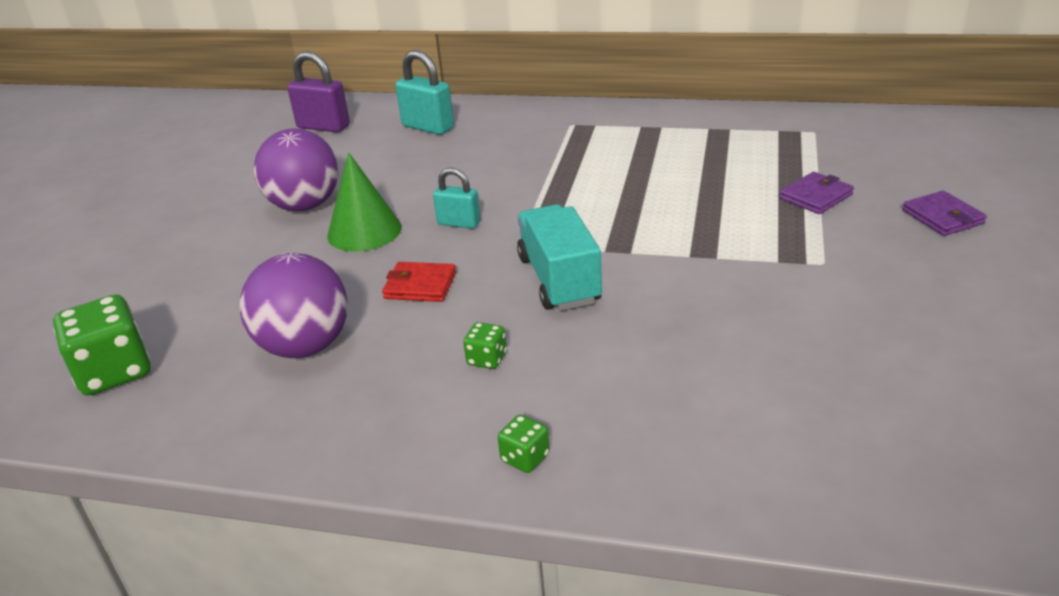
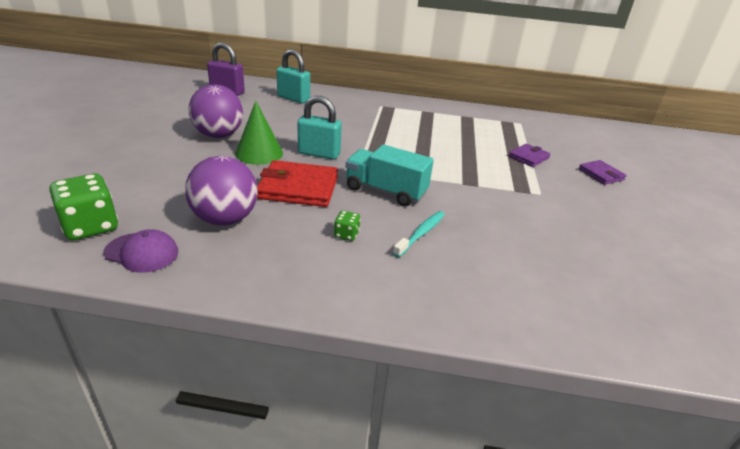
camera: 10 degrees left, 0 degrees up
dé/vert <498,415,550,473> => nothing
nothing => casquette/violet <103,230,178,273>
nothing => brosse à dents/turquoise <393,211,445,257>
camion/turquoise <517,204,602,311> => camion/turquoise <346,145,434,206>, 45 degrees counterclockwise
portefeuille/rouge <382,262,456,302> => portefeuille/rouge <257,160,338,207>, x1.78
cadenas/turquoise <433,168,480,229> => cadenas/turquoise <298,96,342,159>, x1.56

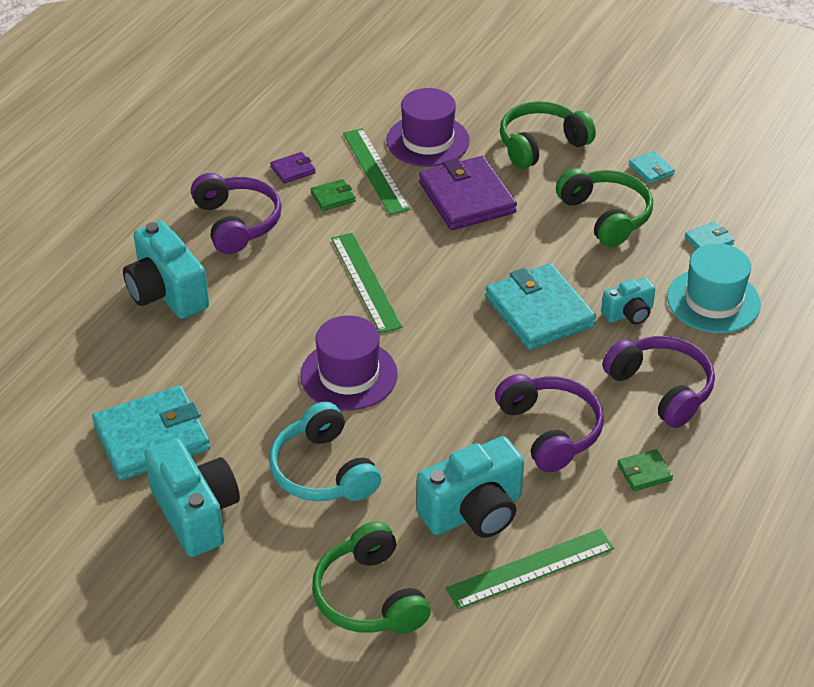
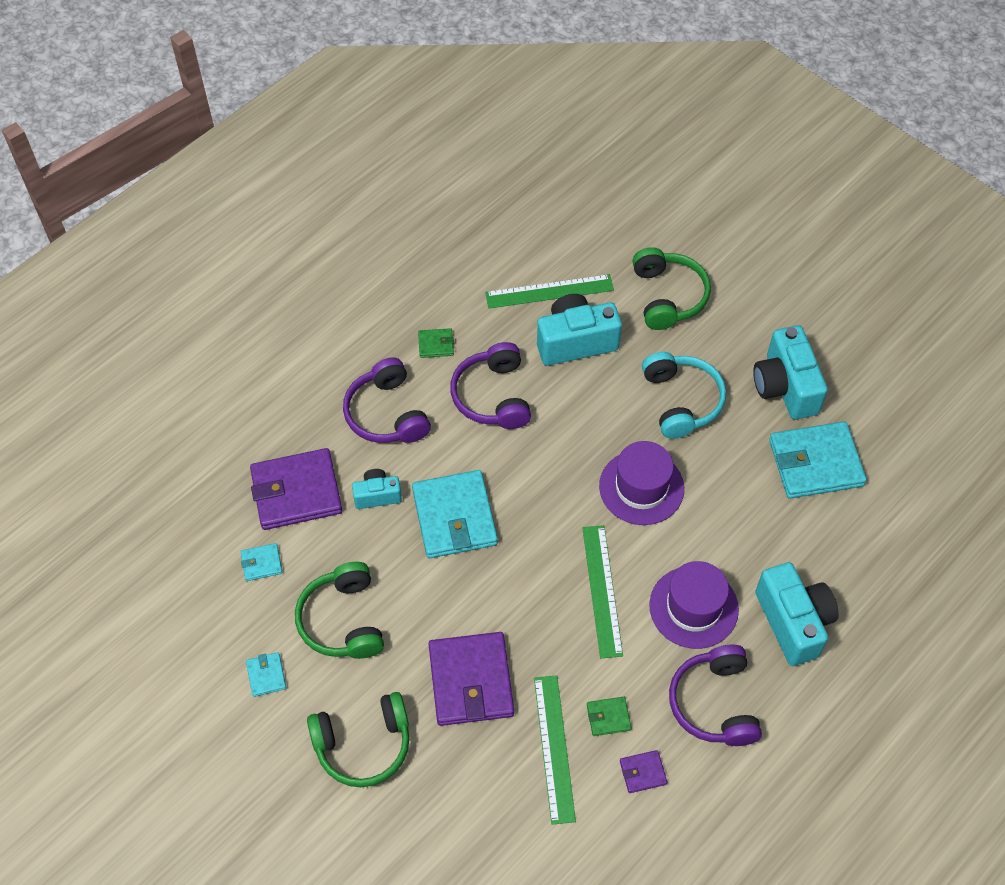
camera: 165 degrees left, 15 degrees up
chapeau/violet <386,88,470,167> => chapeau/violet <649,561,739,649>, shifted
chapeau/turquoise <667,243,761,333> => portefeuille/violet <250,448,342,530>

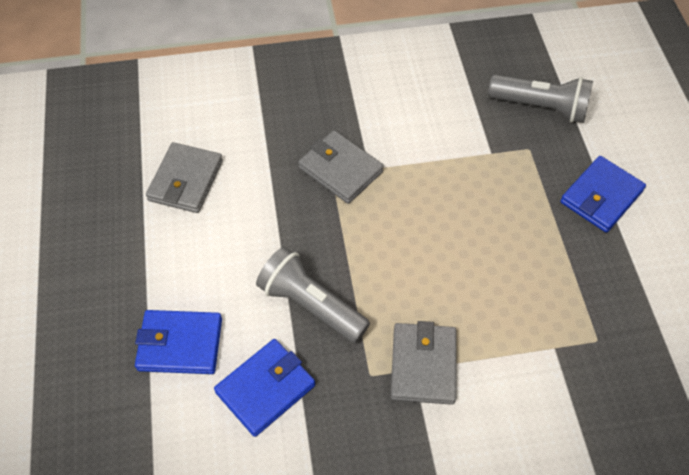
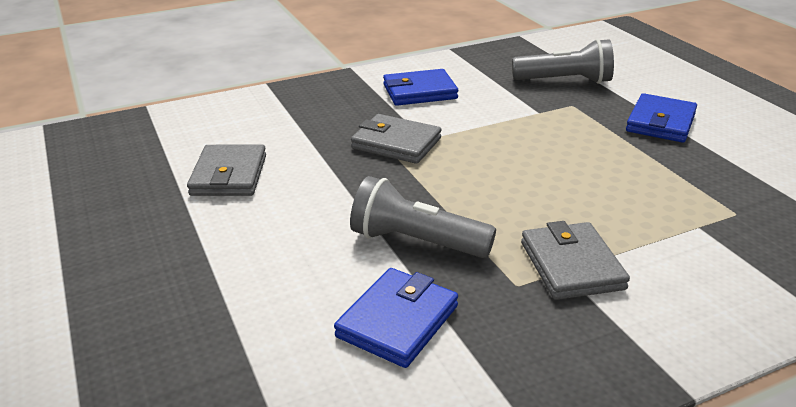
camera: 15 degrees left, 25 degrees down
portefeuille/bleu <135,310,222,374> => portefeuille/bleu <383,69,458,106>, shifted

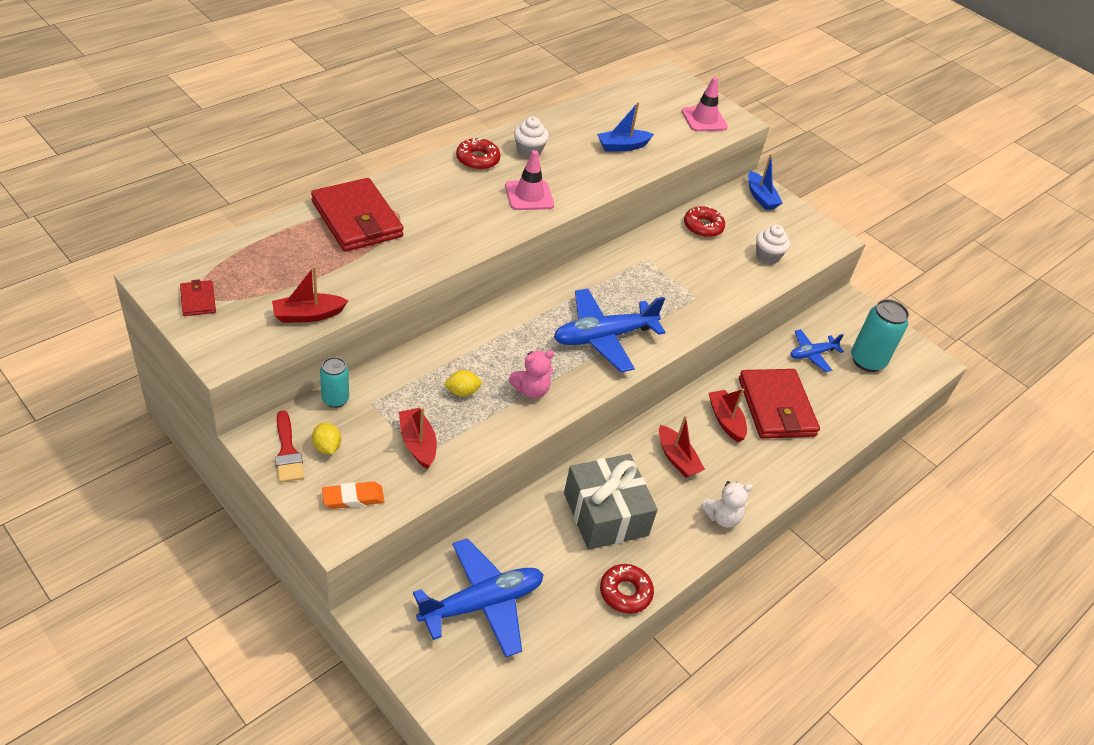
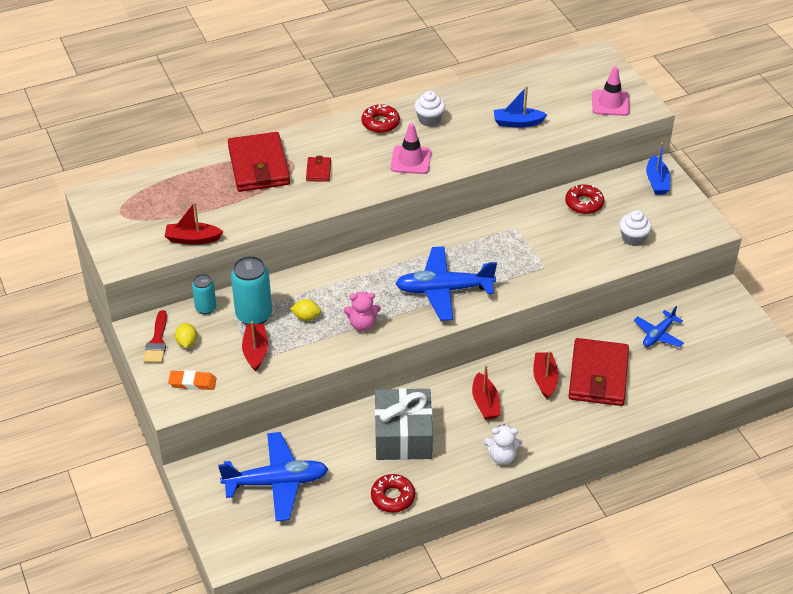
camera: 25 degrees right, 0 degrees up
portefeuille/rouge <180,279,216,316> => portefeuille/rouge <306,156,331,182>, shifted
canette/turquoise <851,299,909,372> => canette/turquoise <231,256,272,325>, shifted
avion/bleu <790,329,844,372> => avion/bleu <634,306,684,347>, 45 degrees counterclockwise

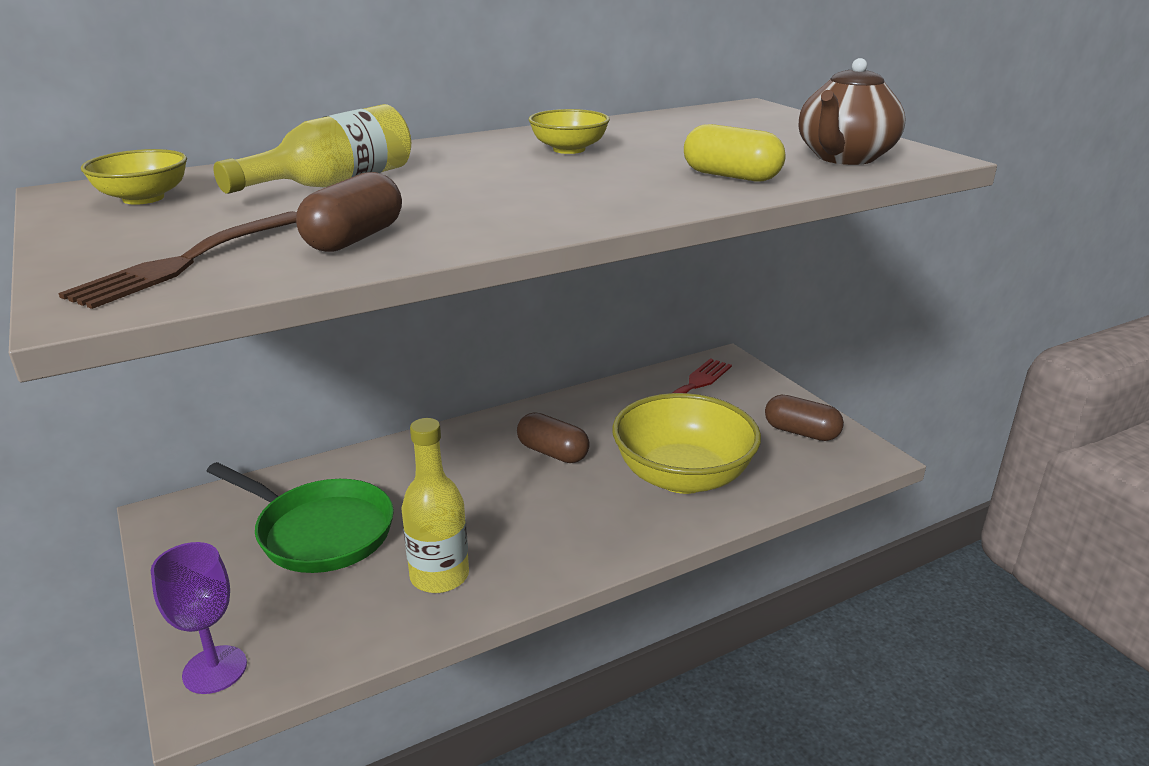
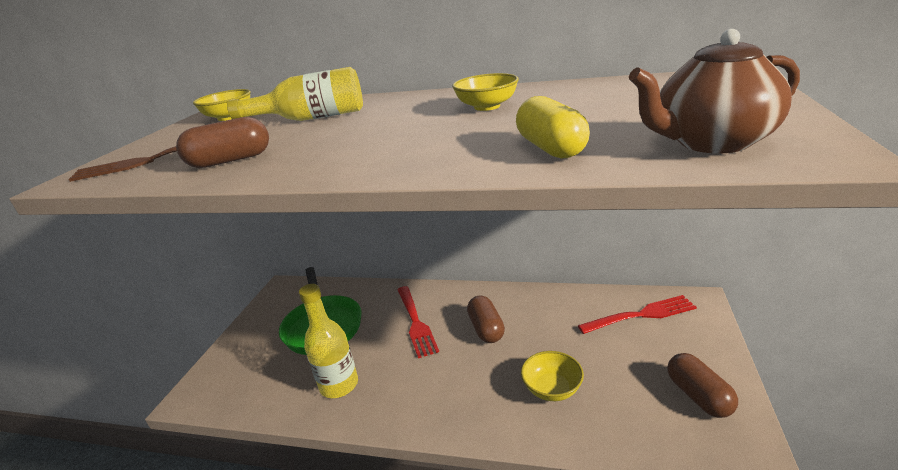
camera: 45 degrees right, 0 degrees up
verre à pied/violet <151,542,247,694> => nothing
nothing => fourchette/rouge <397,286,439,358>
bol/jaune <612,393,761,494> => bol/jaune <521,351,584,401>, x0.50

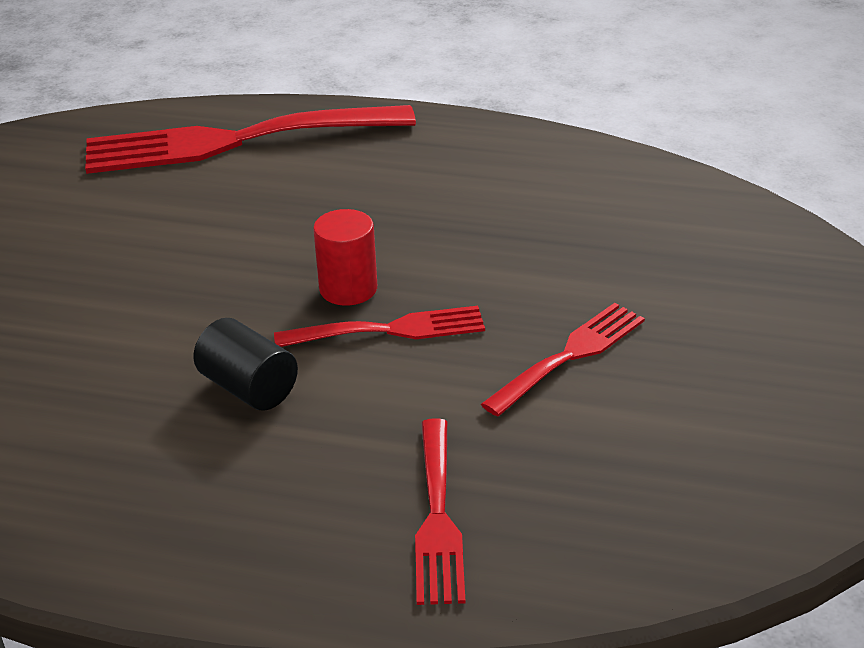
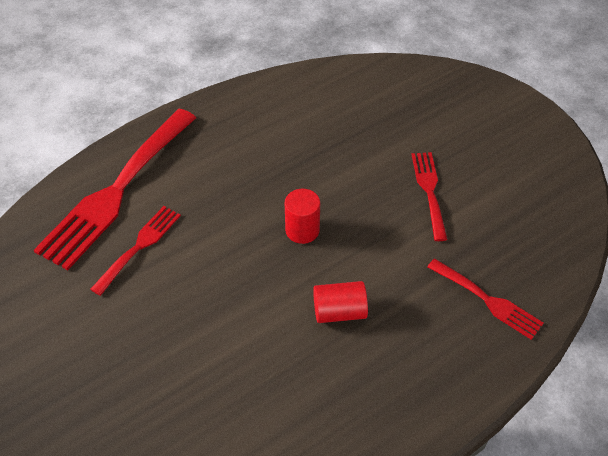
camera: 50 degrees left, 15 degrees up
fourchette/rouge <274,306,485,347> => fourchette/rouge <90,206,181,296>, shifted
cylindre/noir <193,318,298,411> => cylindre/rouge <313,281,368,323>

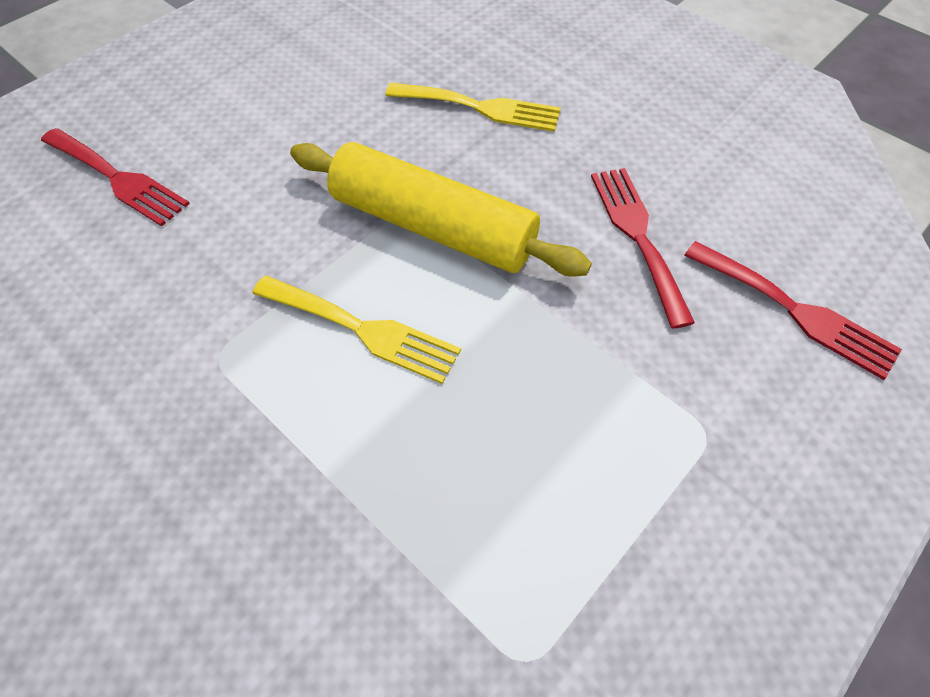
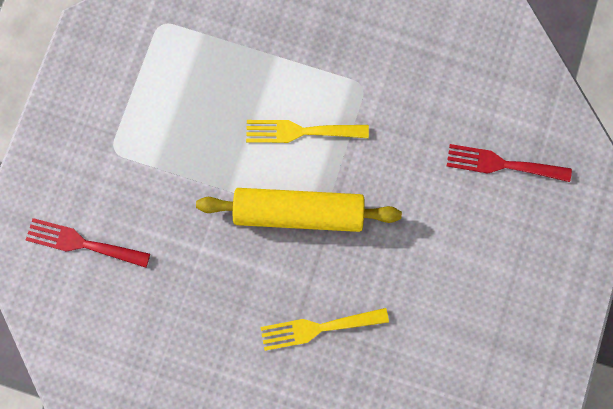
camera: 155 degrees right, 20 degrees up
fourchette/rouge <591,168,695,329> => nothing

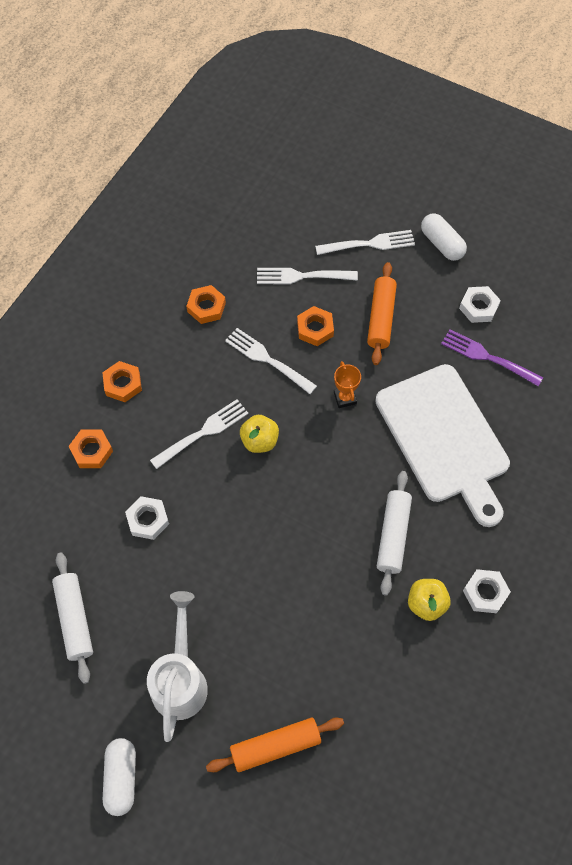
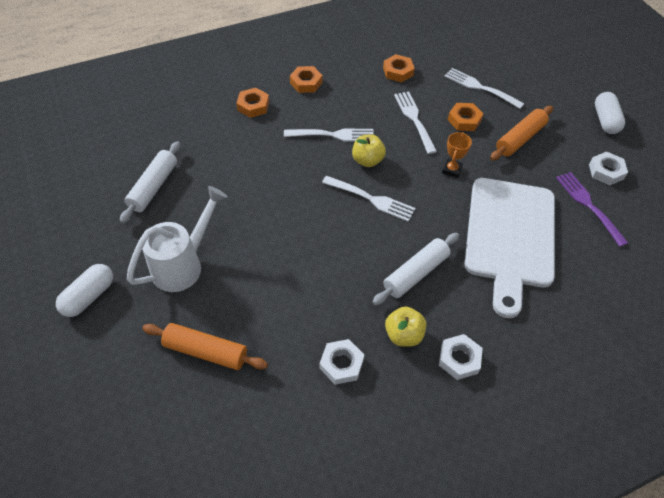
camera: 35 degrees right, 10 degrees down
écrou/blanc <125,496,169,540> => écrou/blanc <320,339,364,385>, shifted
fourchette/blanc <315,230,415,255> => fourchette/blanc <322,176,415,222>, shifted

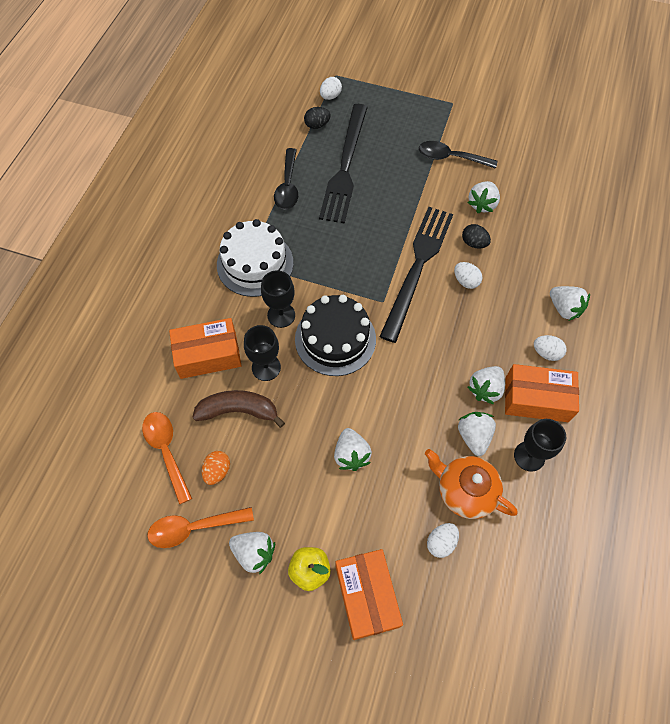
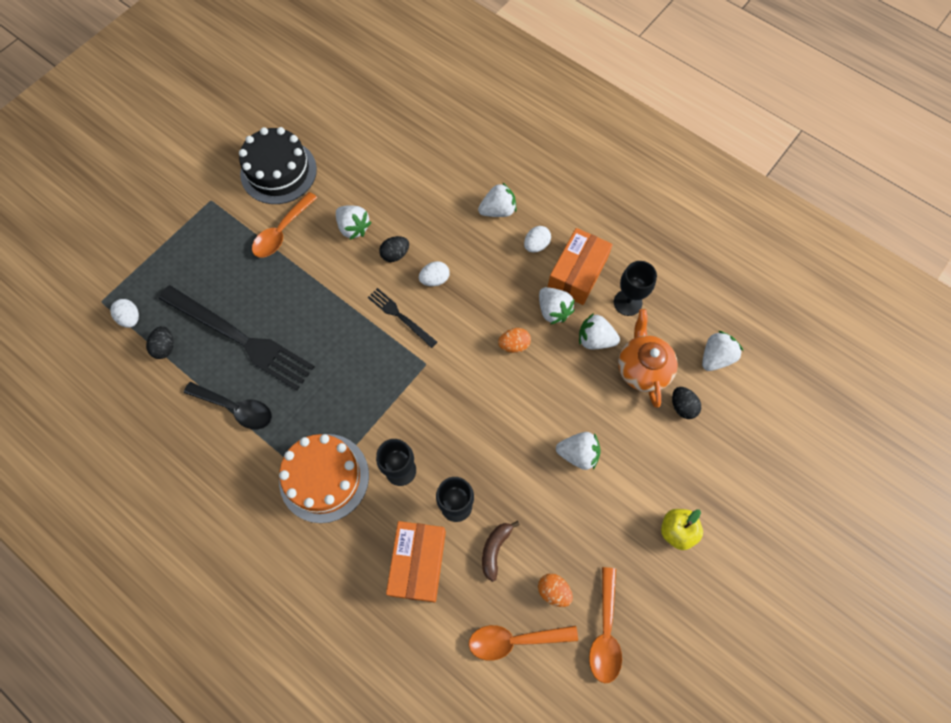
camera: 70 degrees left, 5 degrees up
boîte/orange <336,549,403,640> => nothing
nothing => œuf/orange <498,328,531,353>
fraise/blanc <229,532,275,574> => fraise/blanc <702,331,743,371>, shifted
gâteau/noir <295,295,376,376> => gâteau/noir <239,127,317,204>, shifted
gâteau/blanc <217,219,293,297> => gâteau/orange <279,434,369,523>
cuillère/noir <419,141,497,169> => cuillère/orange <252,192,317,258>
œuf/blanc <427,523,459,558> => œuf/noir <672,387,701,419>
théière/orange <425,449,518,519> => théière/orange <618,309,678,408>, 120 degrees clockwise
banane/marron <193,390,285,428> => banane/marron <482,521,520,582>, x0.65
fourchette/noir <379,207,453,343> => fourchette/noir <368,288,437,348>, x0.49

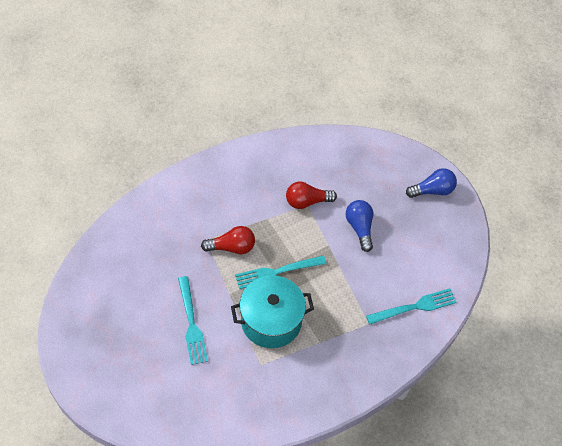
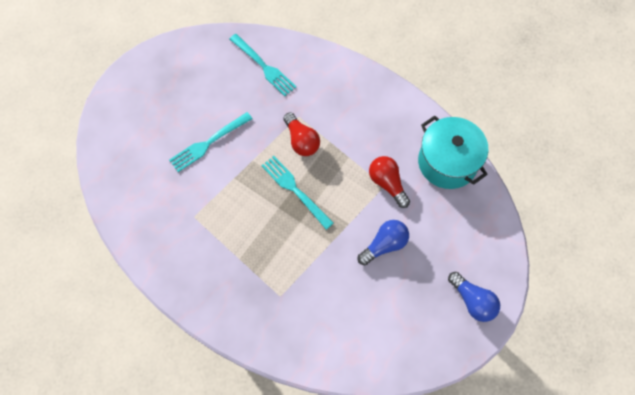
camera: 70 degrees right, 10 degrees up
marmite/turquoise <231,275,314,348> => marmite/turquoise <418,116,488,189>, shifted
fourchette/turquoise <366,288,457,324> => fourchette/turquoise <230,34,296,96>, shifted

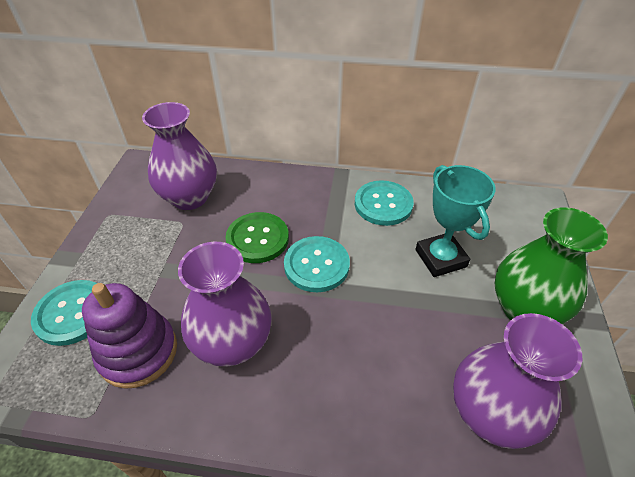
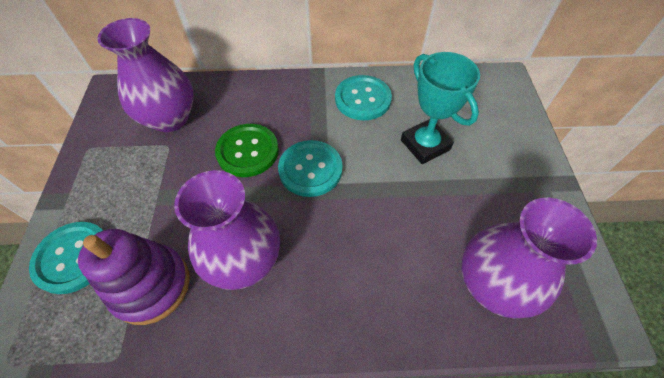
camera: 10 degrees left, 10 degrees up
vase/vert <494,207,608,324> => nothing

